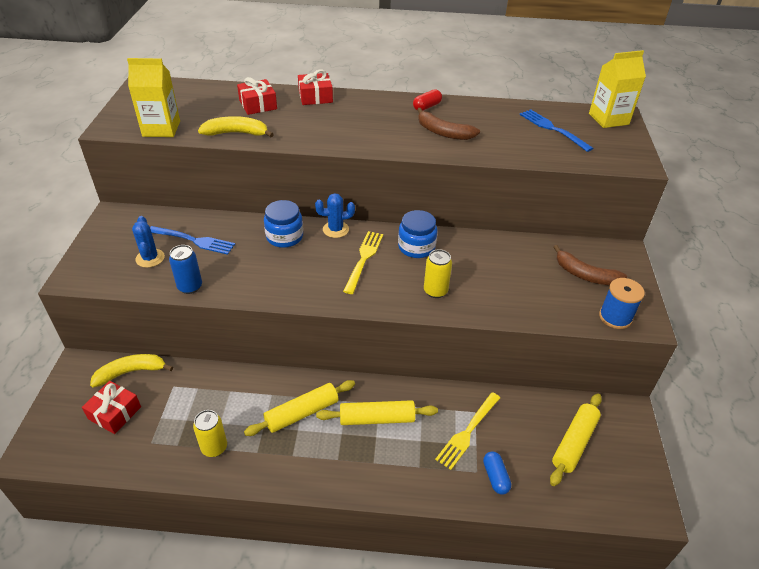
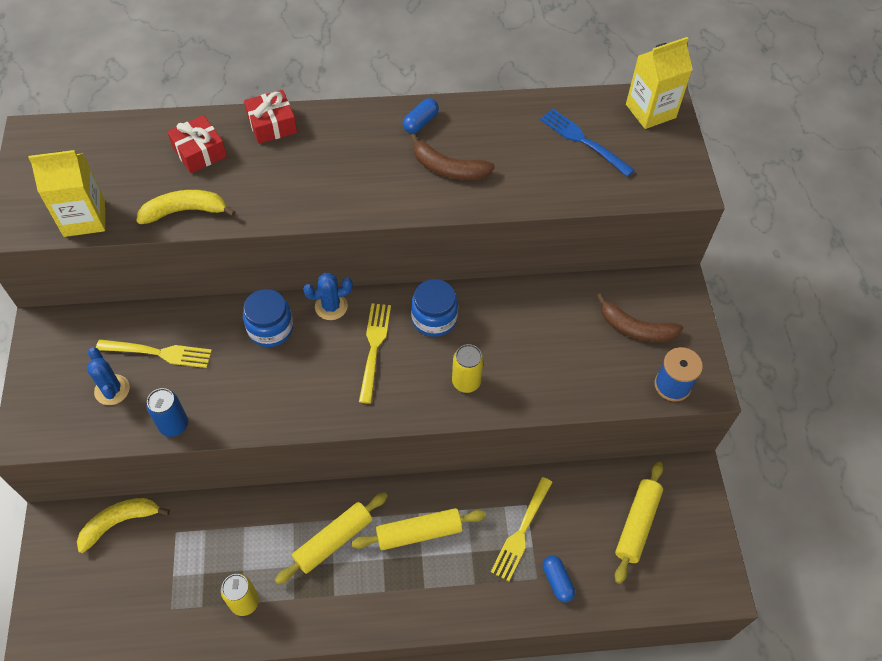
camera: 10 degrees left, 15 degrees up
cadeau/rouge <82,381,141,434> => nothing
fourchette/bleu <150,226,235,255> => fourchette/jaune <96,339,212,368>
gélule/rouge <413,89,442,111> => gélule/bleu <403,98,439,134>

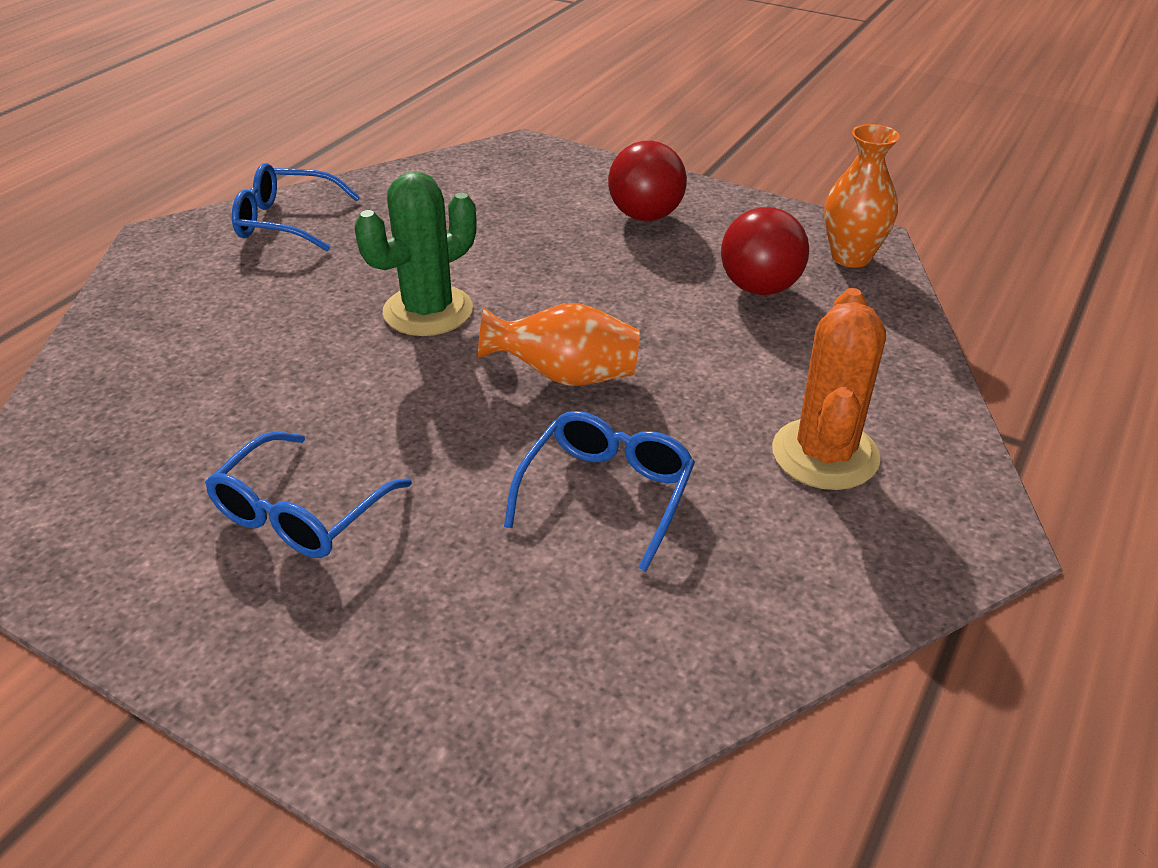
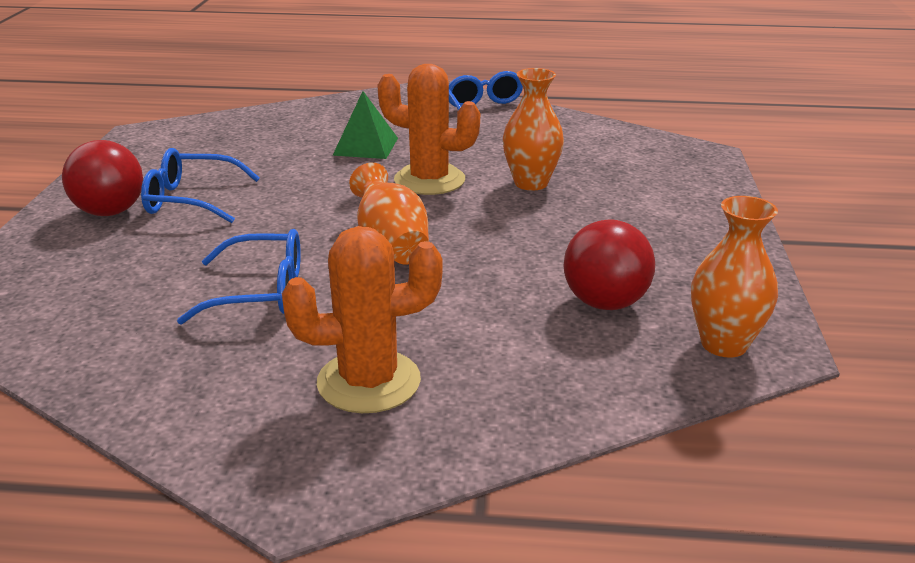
camera: 65 degrees right, 10 degrees down
nothing => pyramide/vert <332,91,398,159>
nothing => vase/orange <503,68,564,191>
balle/rouge <608,141,687,221> => balle/rouge <62,140,143,216>, shifted
cactus/vert <355,171,476,336> => cactus/orange <377,64,480,195>

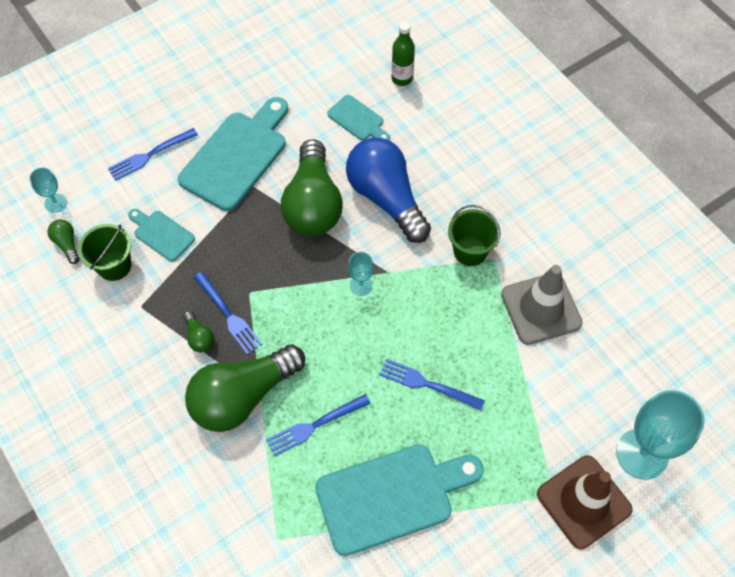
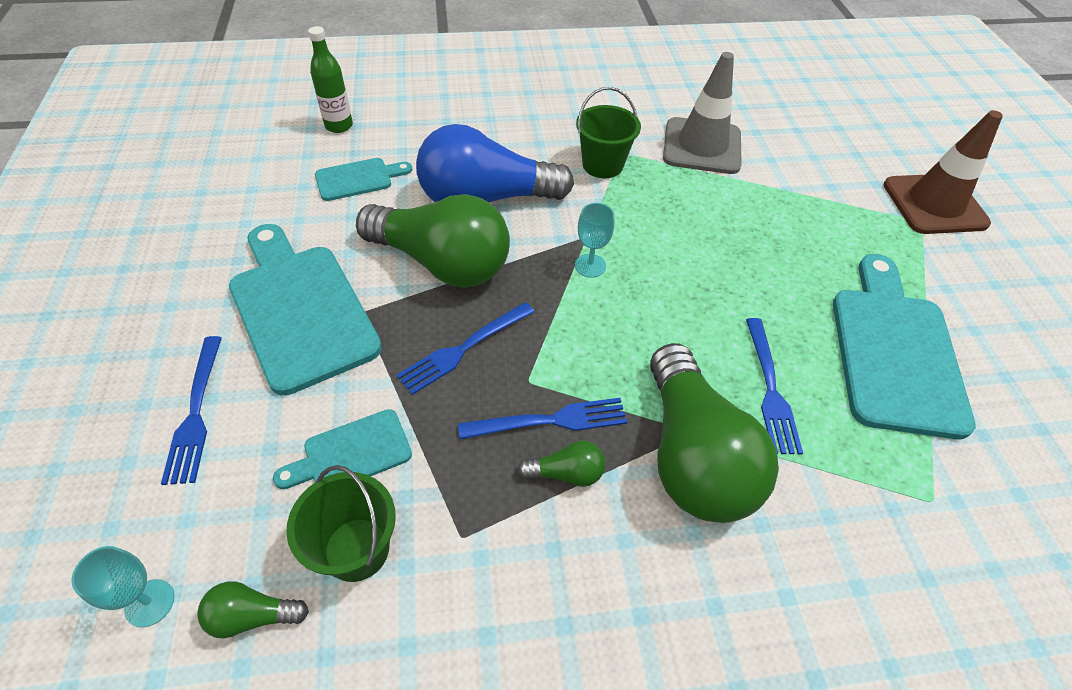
camera: 65 degrees left, 10 degrees down
verre à pied/turquoise <616,390,705,480> => nothing
fourchette/bleu <379,359,485,411> => fourchette/bleu <396,302,534,395>, shifted

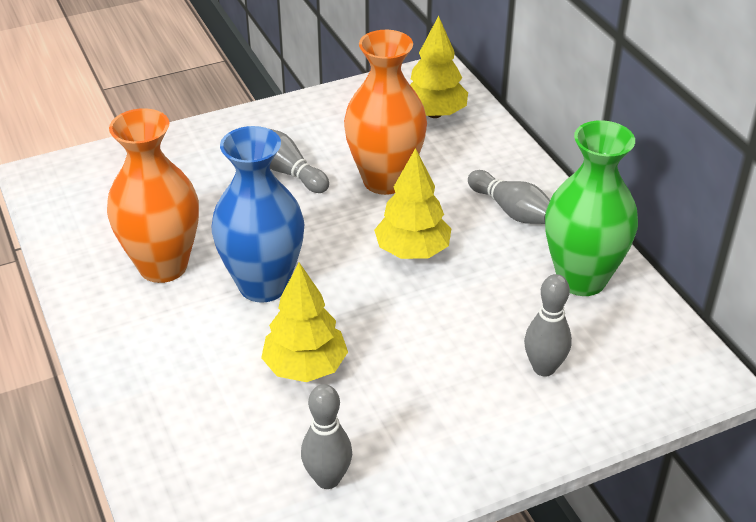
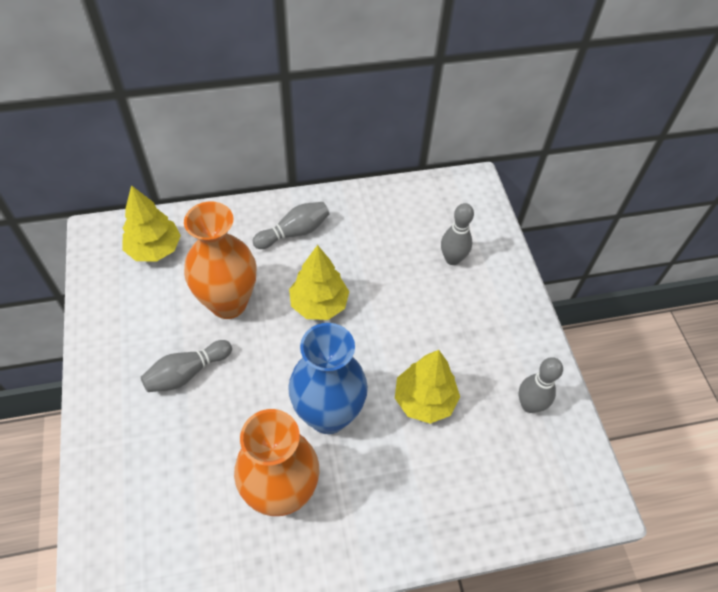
camera: 80 degrees left, 15 degrees up
vase/vert <545,120,638,296> => nothing

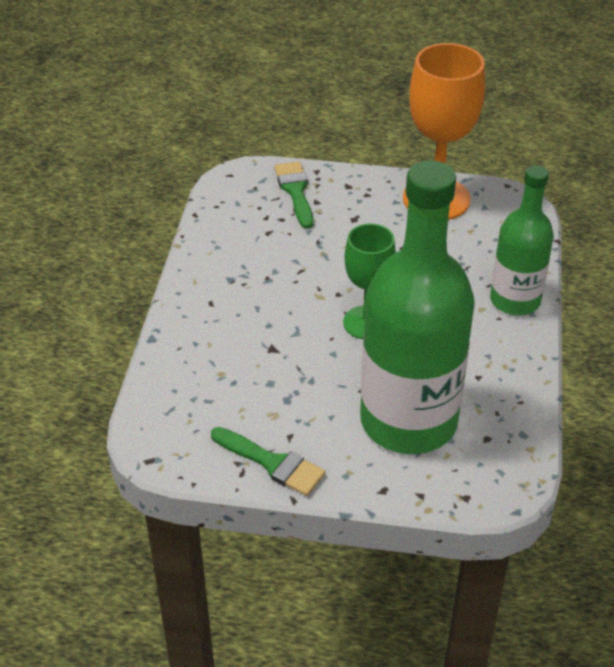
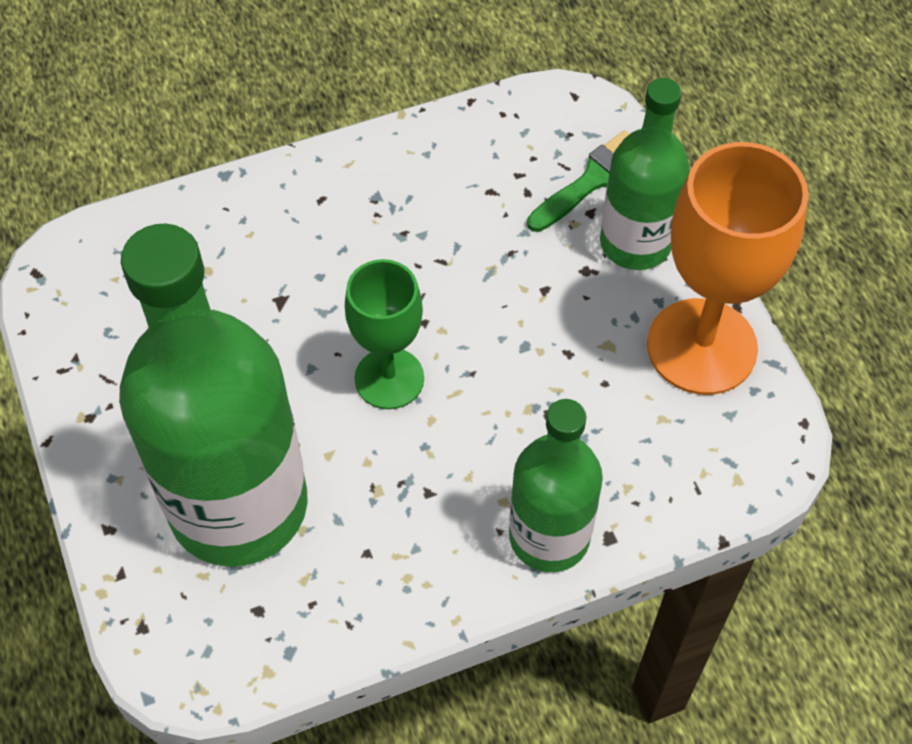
camera: 60 degrees right, 15 degrees up
pinceau/vert <211,427,325,496> => nothing
nothing => bouteille/vert <600,78,689,270>

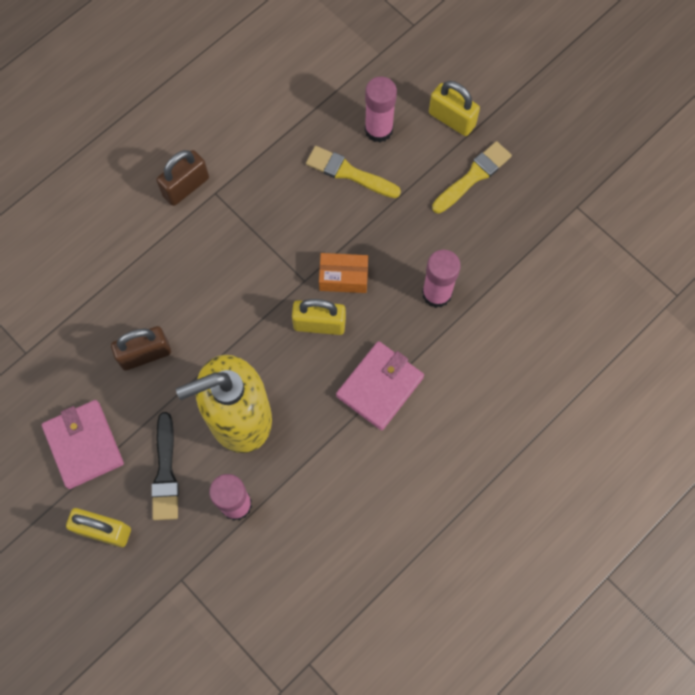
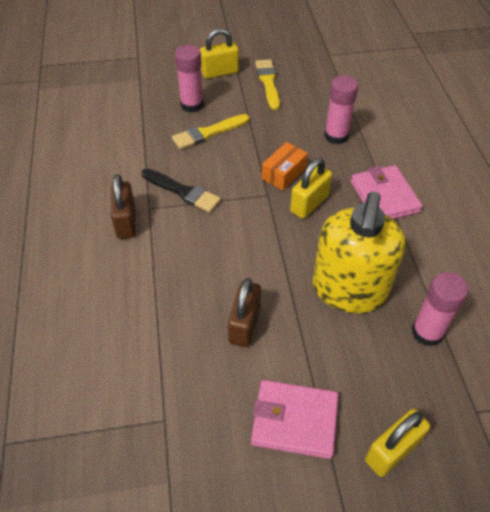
camera: 55 degrees left, 20 degrees down
pinceau/noir <151,412,179,520> => pinceau/noir <141,169,221,213>, shifted

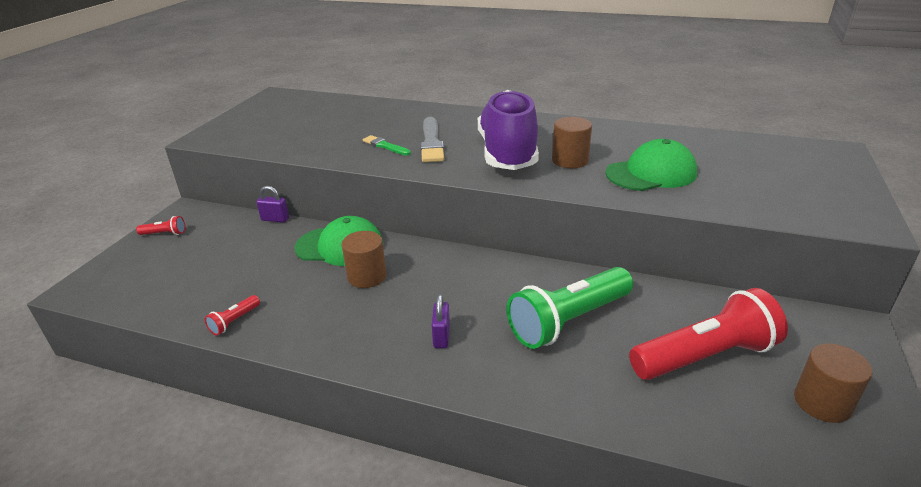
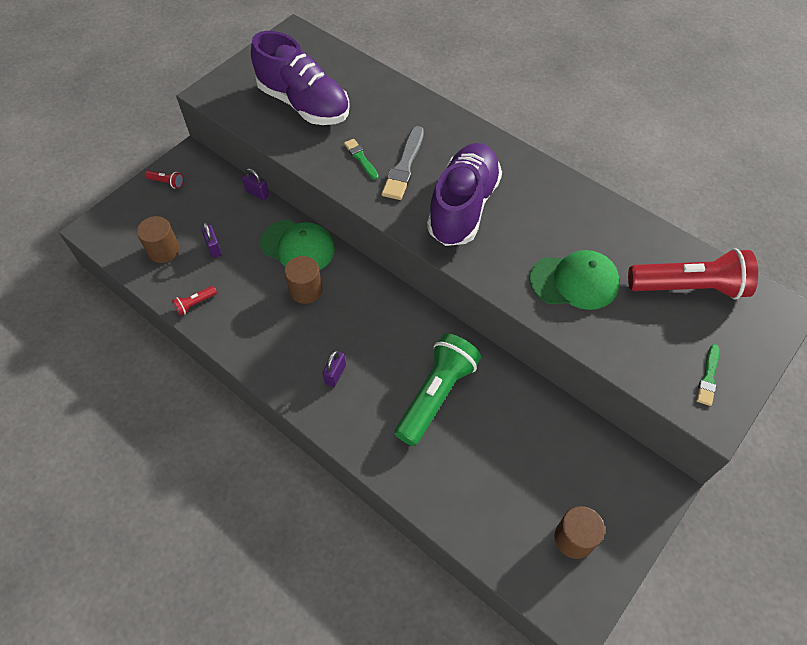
camera: 20 degrees right, 25 degrees up
nothing => cadenas/violet <201,222,222,258>
nothing => chaussure/violet <251,31,350,125>
nothing => pinceau/vert <696,344,720,406>
cylindre/marron <552,117,592,168> => cylindre/marron <137,216,180,263>, shifted
lampe de poche/rouge <629,288,788,380> => lampe de poche/rouge <628,248,758,299>, shifted
lampe de poche/vert <507,267,633,349> => lampe de poche/vert <395,333,481,446>, 135 degrees clockwise

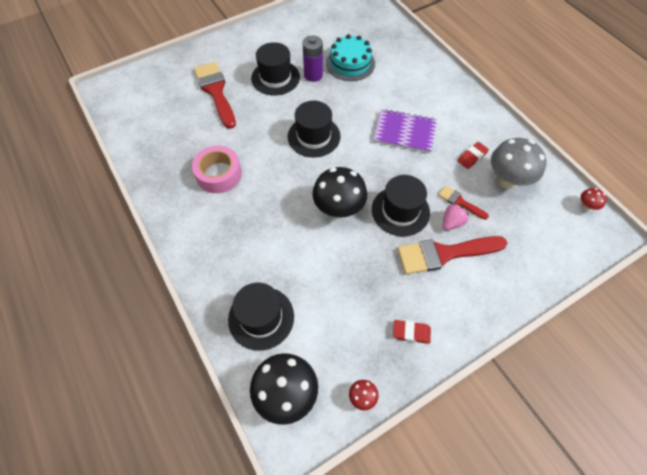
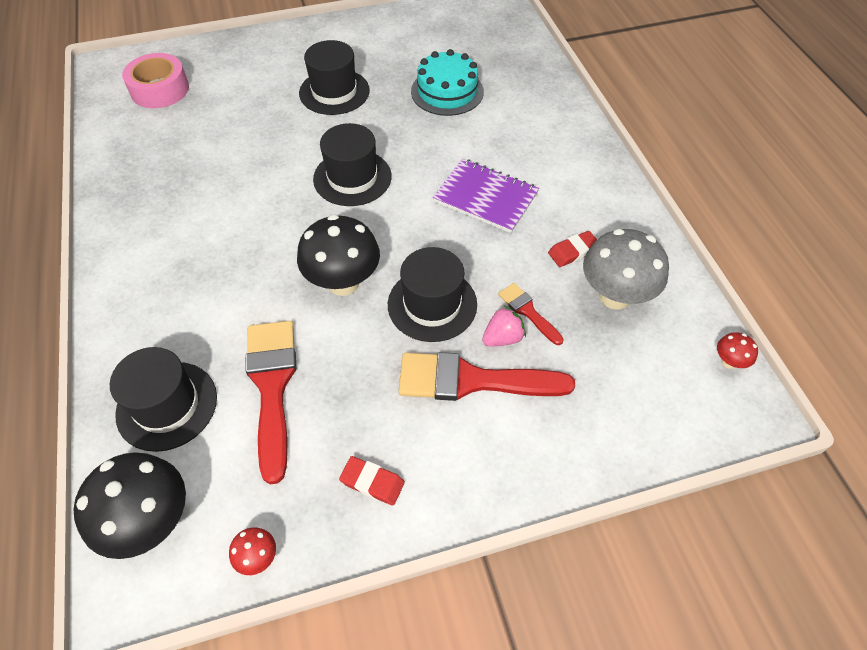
camera: 15 degrees right, 5 degrees down
pile/violet <302,35,323,82> => nothing
ruban adhésif/rose <192,146,242,193> => ruban adhésif/rose <122,53,189,108>, shifted
pinceau/rouge <194,62,236,129> => pinceau/rouge <245,321,296,484>, shifted

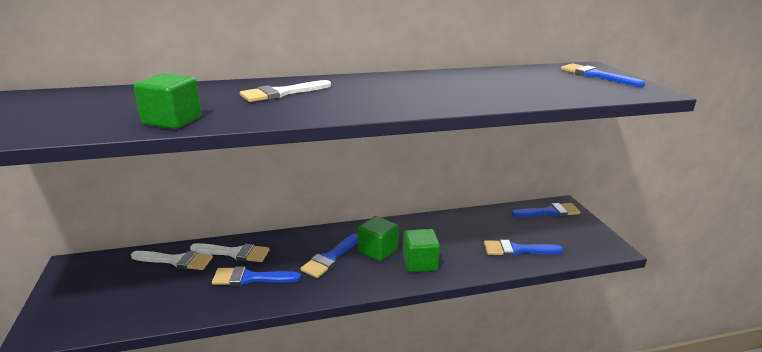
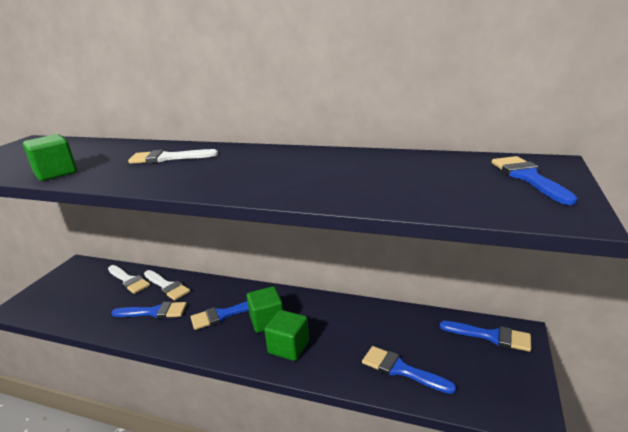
camera: 35 degrees right, 0 degrees up
pinceau/bleu <212,267,301,286> => pinceau/bleu <111,301,187,319>, 150 degrees clockwise

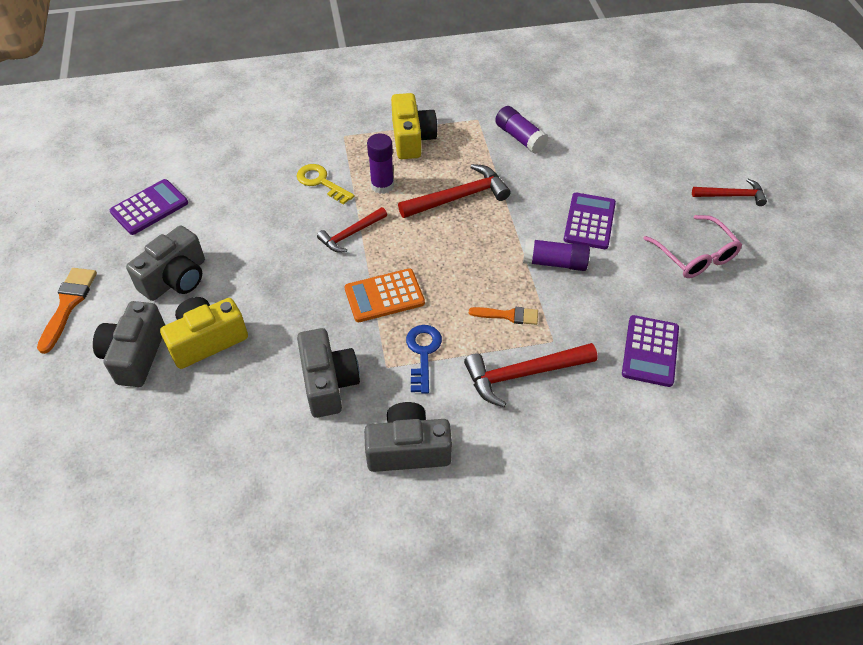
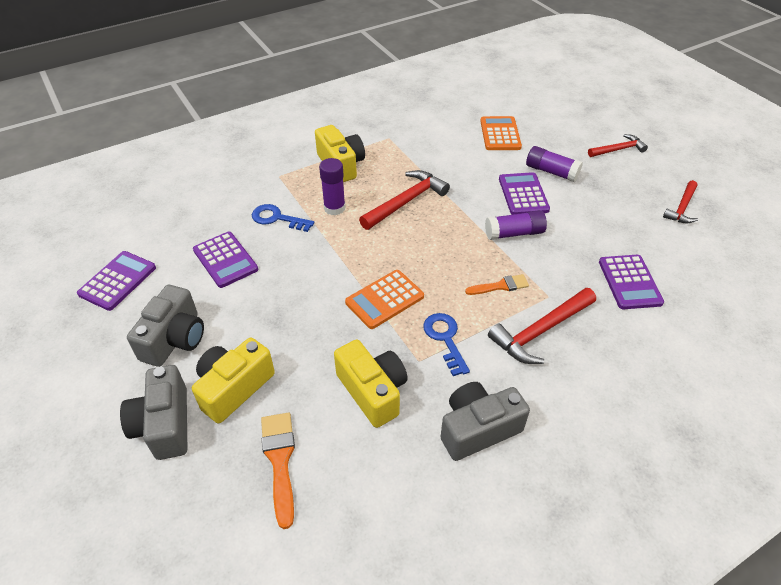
camera: 20 degrees left, 5 degrees down
lunettes/rose <643,215,742,278> => nothing
nothing => calculatrice/violet <193,232,258,288>
nothing => calculatrice/orange <480,116,522,150>
pinceau/orange <37,268,97,354> => pinceau/orange <261,413,295,529>, shifted
marteau/rouge <317,207,387,253> => marteau/rouge <663,180,698,223>, shifted
bâton de colle/violet <495,106,549,154> => bâton de colle/violet <526,146,583,182>, shifted
clé/jaune <297,164,354,205> => clé/bleu <252,204,314,232>
appareil photo/gris <297,328,360,418> => appareil photo/jaune <334,340,408,428>

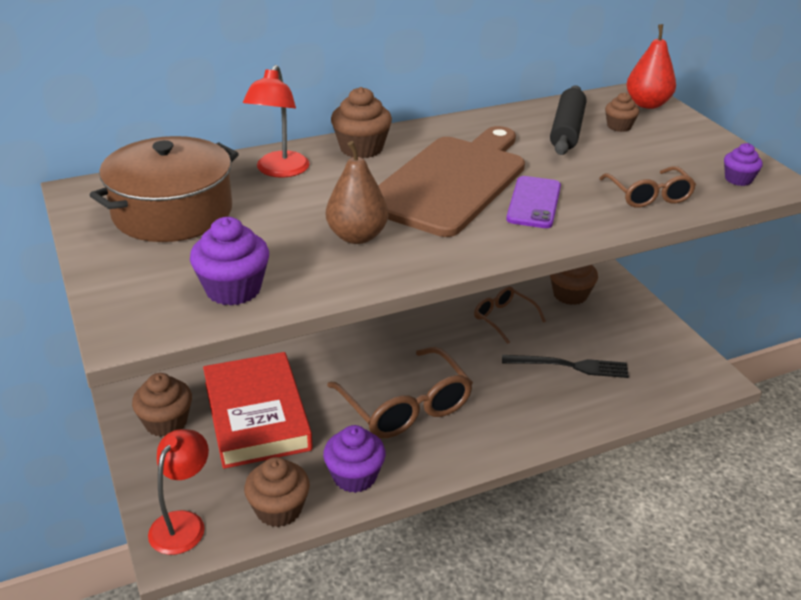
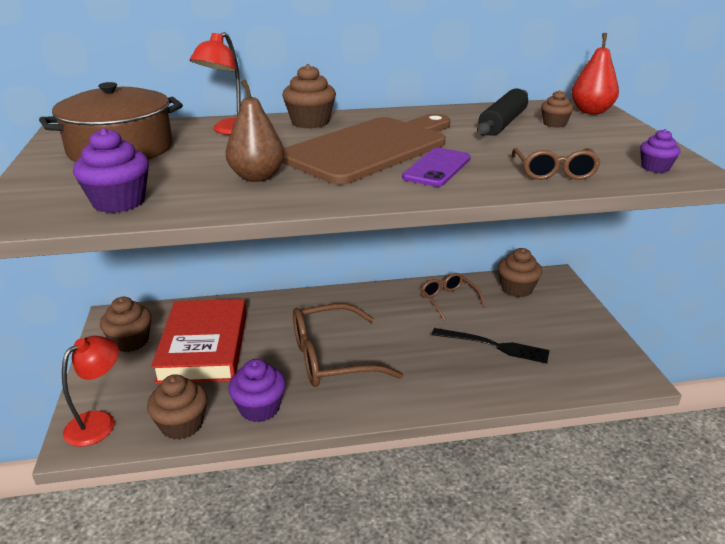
camera: 15 degrees right, 5 degrees down
lunettes/marron <327,347,473,438> => lunettes/marron <293,303,403,387>, 90 degrees clockwise

